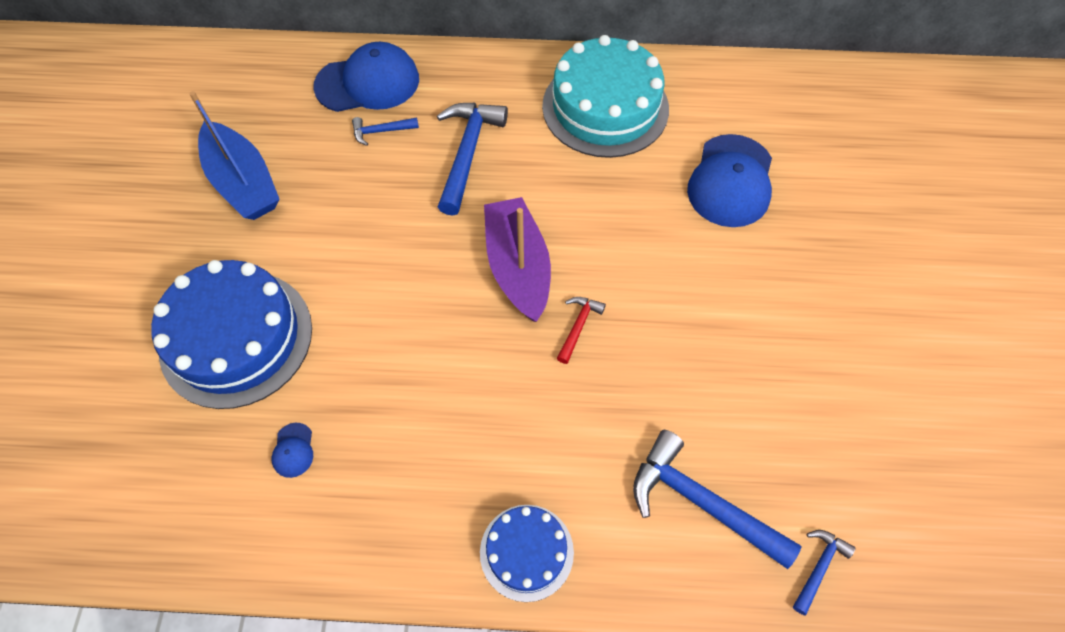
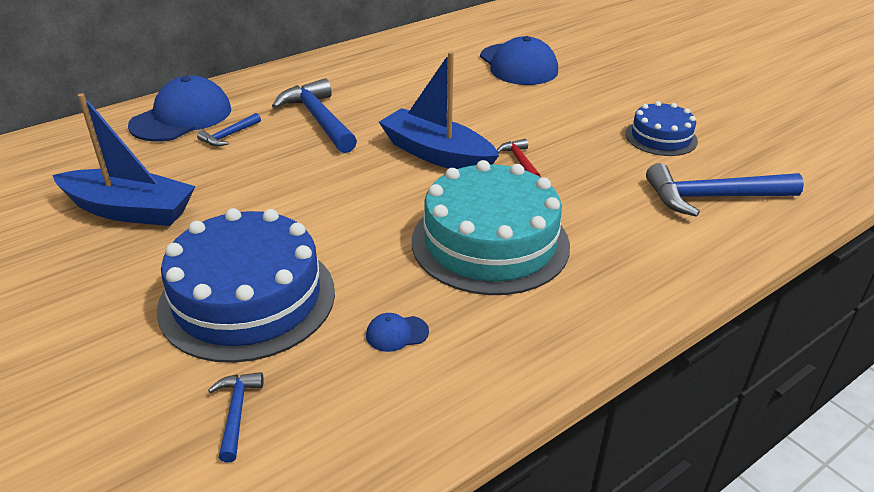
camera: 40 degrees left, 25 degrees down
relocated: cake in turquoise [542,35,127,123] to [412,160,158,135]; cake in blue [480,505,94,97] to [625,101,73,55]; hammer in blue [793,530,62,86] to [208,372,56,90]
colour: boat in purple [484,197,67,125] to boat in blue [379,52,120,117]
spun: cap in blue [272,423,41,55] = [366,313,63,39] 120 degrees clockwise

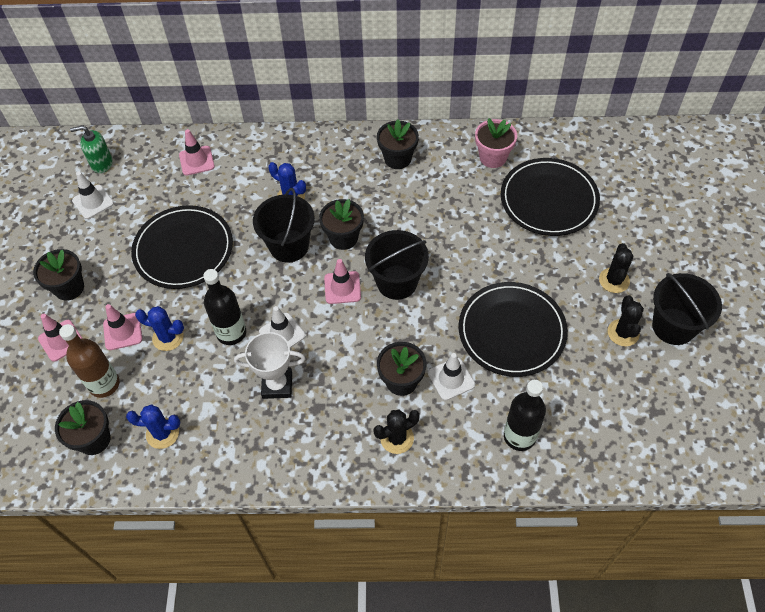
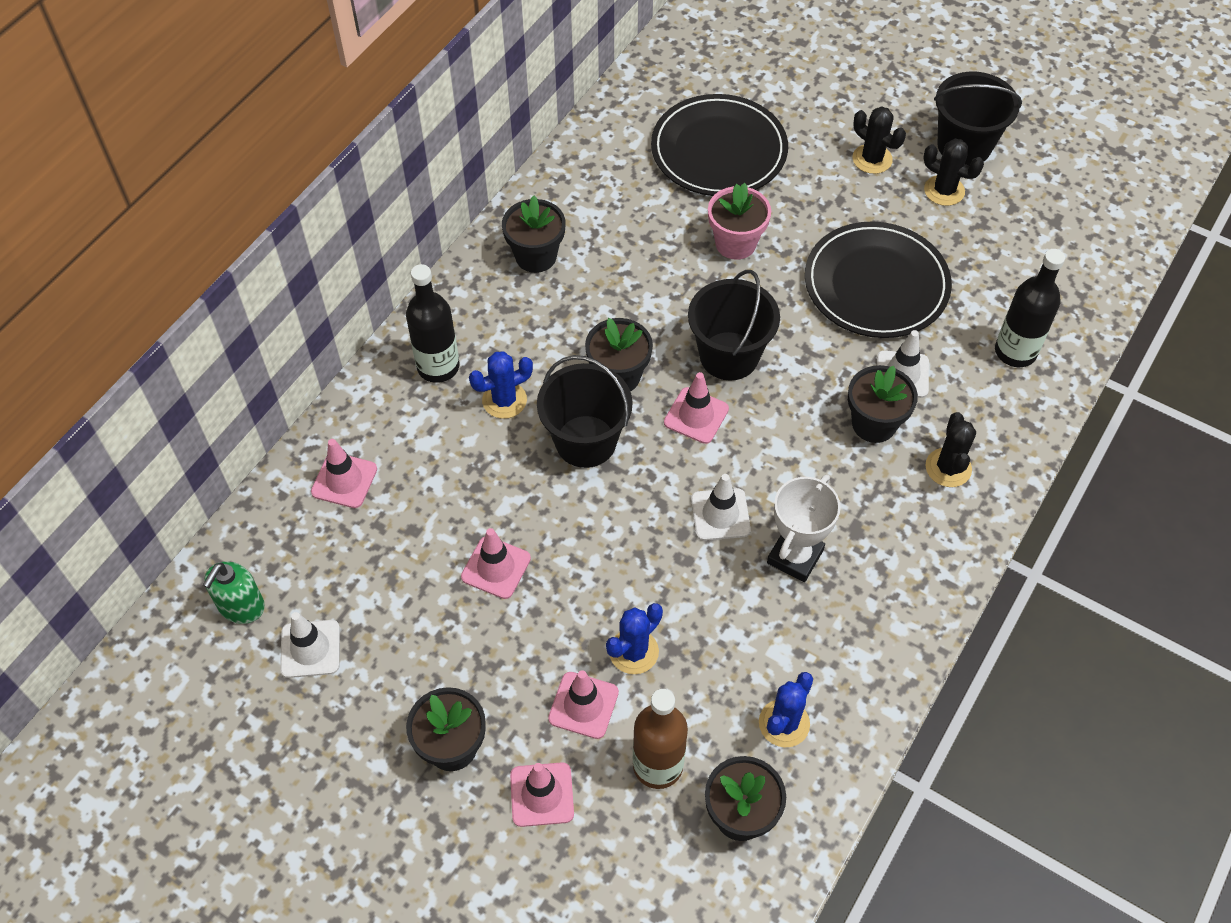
camera: 60 degrees left, 0 degrees up
relocated: flower pot in pink [475,118,42,50] to [708,183,63,77]; bottle in black [203,269,43,76] to [406,264,54,119]
exchanged: plate in black [131,205,102,84] to traffic cone in pink [461,528,70,71]

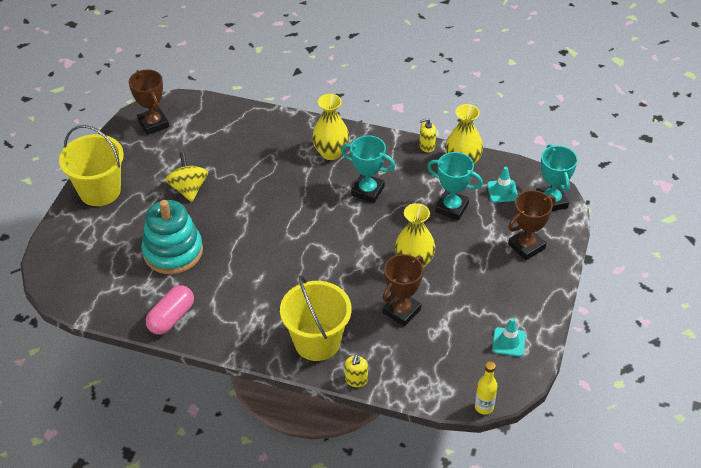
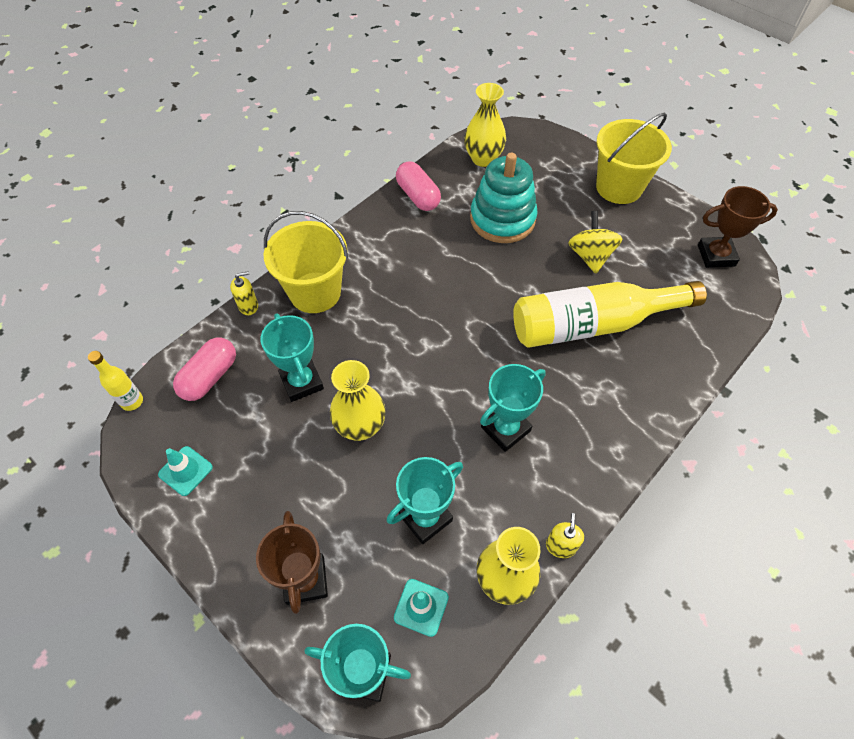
camera: 115 degrees right, 10 degrees up
appeared: bottle in yellow [513,281,194,67]; capsule in pink [173,338,63,63]
relocated: vase in yellow [312,94,37,66] to [464,83,42,84]
colour: trophy in brown [383,254,40,73] to trophy in turquoise [260,313,64,89]
spun: spinning top in yellow [165,152,43,50] = [568,211,54,63] 105 degrees counterclockwise; soap dispenser in yellow [345,354,23,33] = [230,271,28,44] 120 degrees clockwise

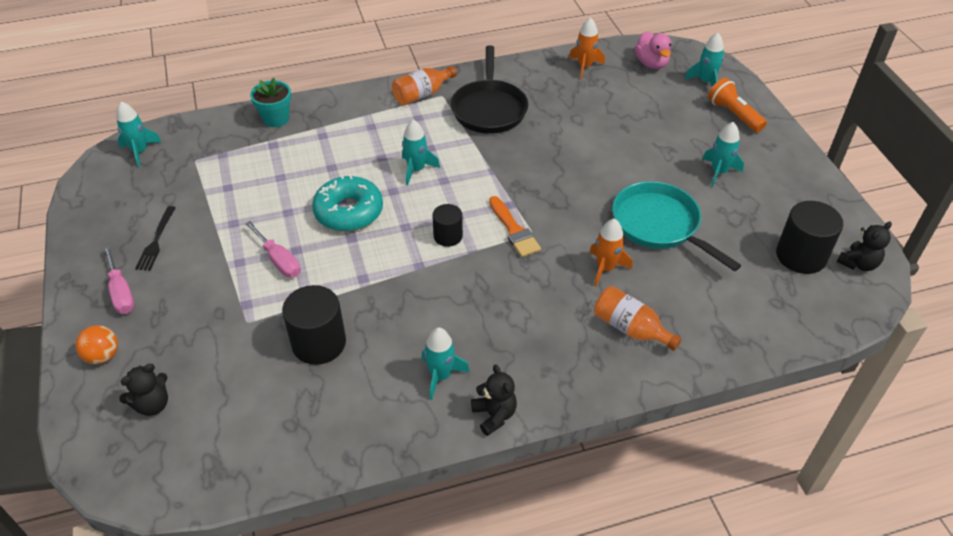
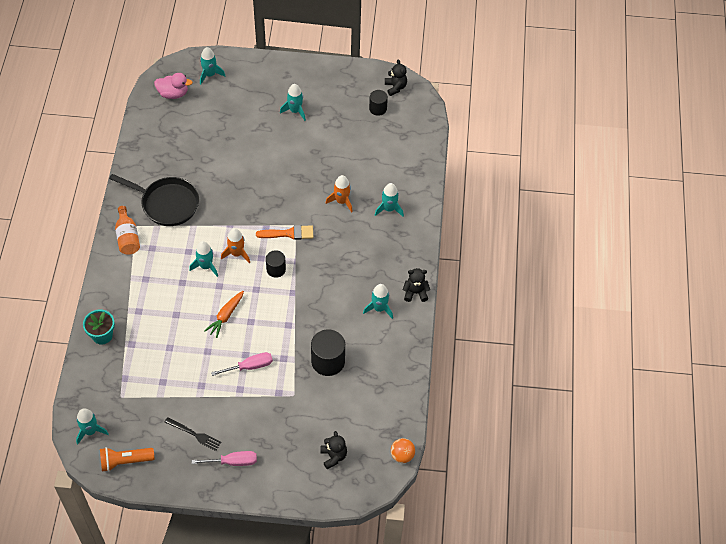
camera: 70 degrees left, 10 degrees up
missing: pan in turquoise [612,181,129,90]
relocated: rocket in orange [569,17,36,62] to [221,228,29,35]; flashlight in orange [708,78,59,54] to [100,447,55,25]; ball in orange [75,325,43,39] to [391,438,24,25]
exchanged: donut in turquoise [312,175,71,56] to carrot in orange [204,291,40,47]; bottle in orange [594,286,88,65] to rocket in turquoise [375,183,29,34]
size: cylinder in black [776,201,67,73] = [369,90,19,26] x0.60

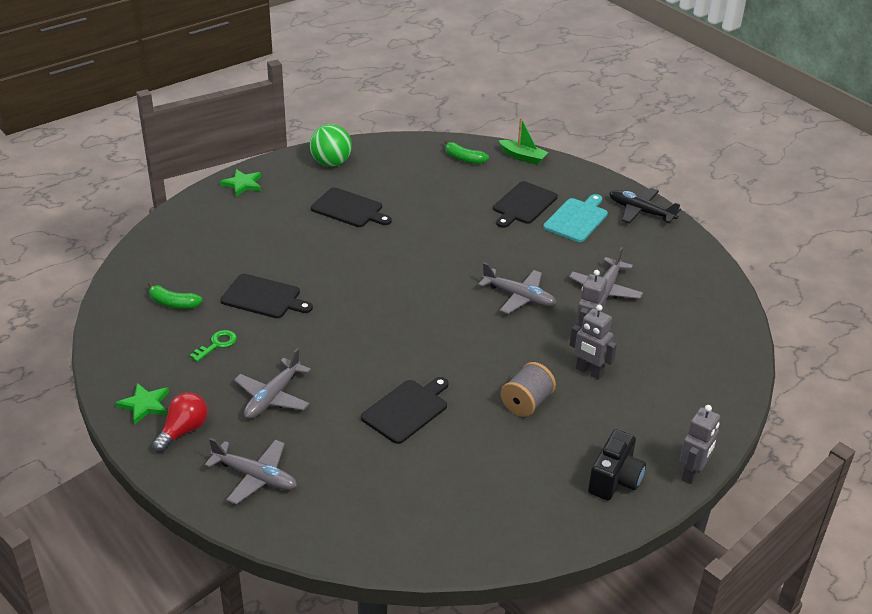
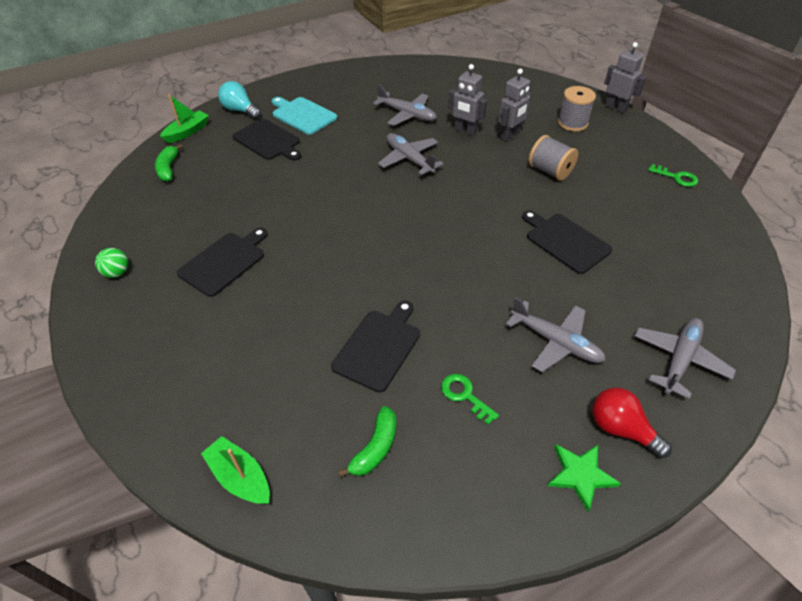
camera: 80 degrees left, 10 degrees up
missing: star in green [220,169,41,27]; plane in black [609,188,72,35]; camera in black [588,429,58,71]
appeared: light bulb in turquoise [218,81,43,38]; spool in grey [558,86,38,46]; key in green [648,164,50,23]; boat in green [201,436,69,68]
spun: banana in green [445,140,44,24] = [155,144,28,38] 135 degrees clockwise; plane in grey [478,263,79,51] = [378,133,66,42] 75 degrees counterclockwise
size: ball in green [310,124,42,43] = [95,248,34,30] x0.55

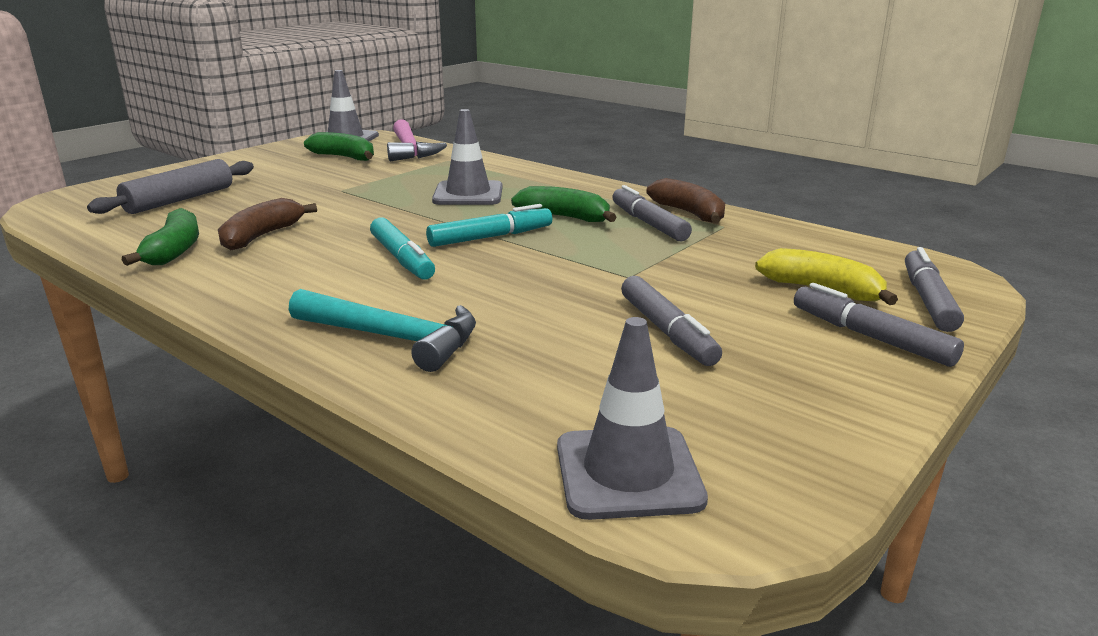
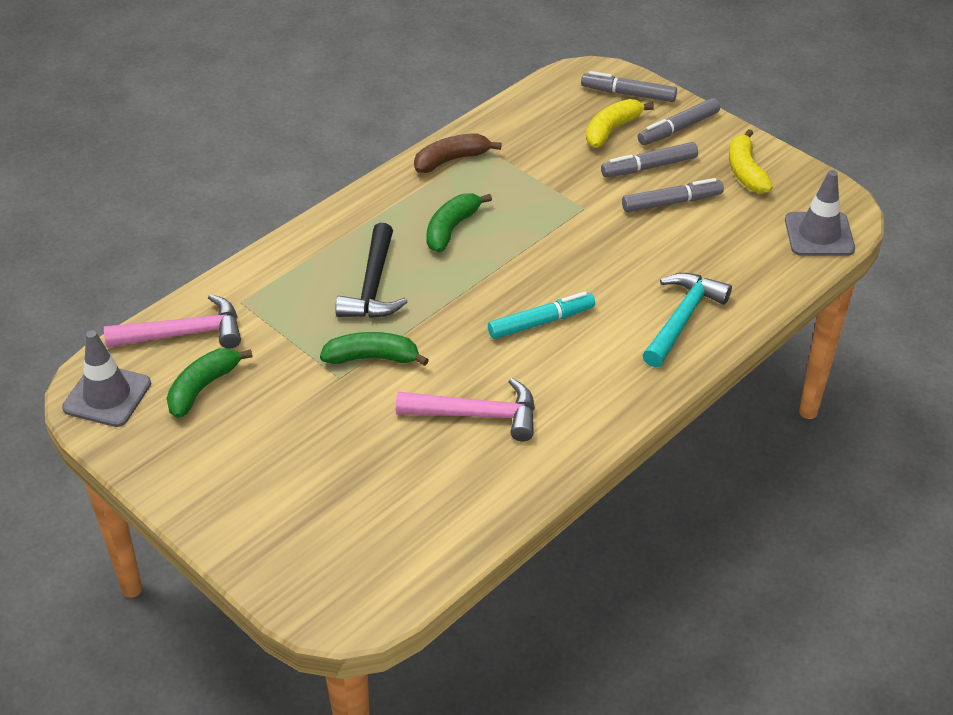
camera: 85 degrees left, 20 degrees up
missing: rolling pin in grey [87,159,167,55]; marker in turquoise [426,204,126,43]
appeared: banana in yellow [729,129,44,65]
relocated: marker in grey [612,185,80,56] to [601,142,97,35]; banana in green [122,208,77,58] to [320,332,109,34]
exchanged: traffic cone in grey [432,109,71,96] to hammer in black [335,223,72,95]; banana in brown [218,198,99,52] to hammer in pink [396,378,139,63]

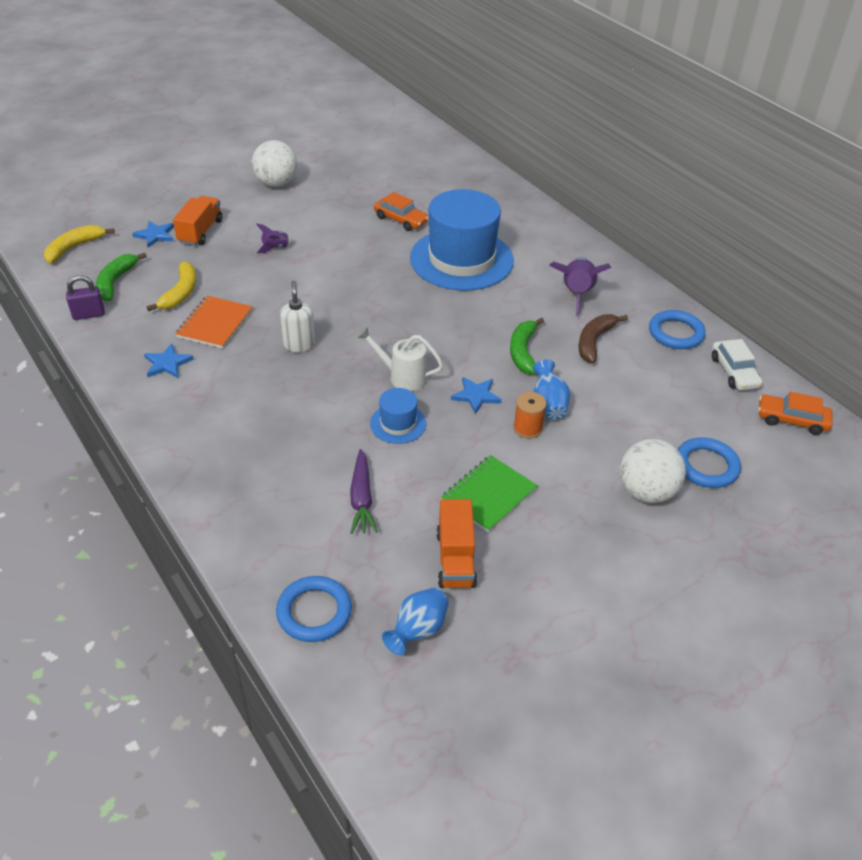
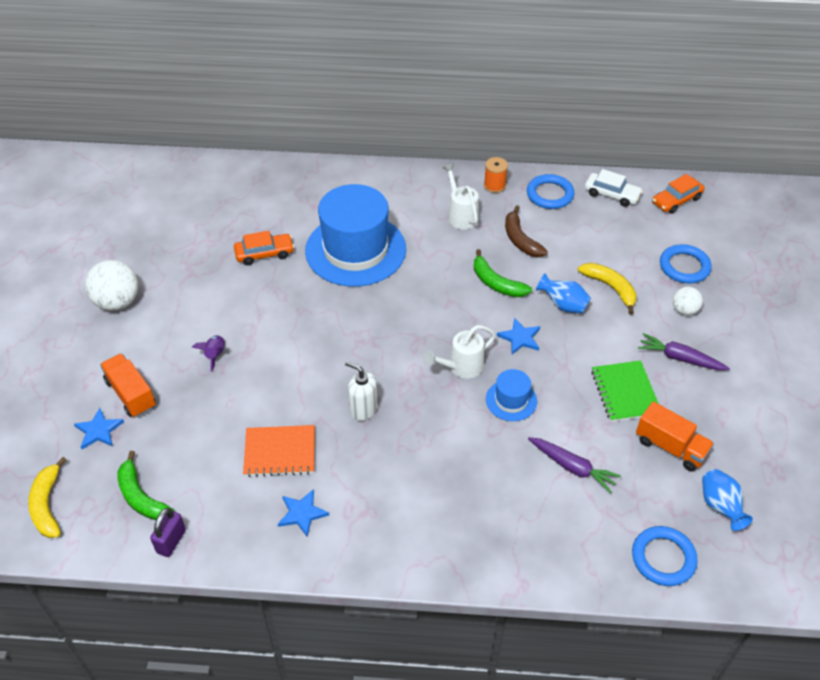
camera: 50 degrees left, 5 degrees up
appeared: carrot in purple [638,333,92,37]
relocated: banana in yellow [147,262,49,49] to [578,263,58,51]; spool in orange [513,392,34,47] to [484,157,24,36]
exchanged: rocket in purple [549,257,62,60] to watering can in white [443,164,36,66]
spun: notebook in orange [175,296,78,53] = [243,425,72,52] 60 degrees counterclockwise
size: ball in white [620,439,66,64] = [673,287,30,28] x0.57

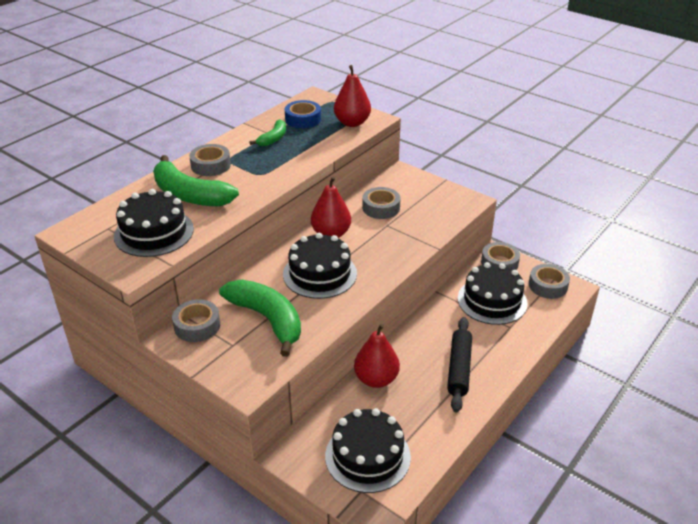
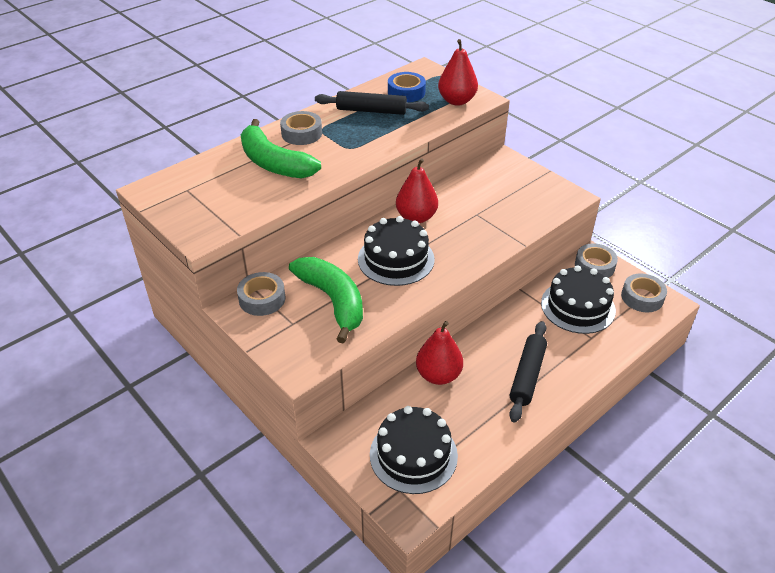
camera: 10 degrees right, 5 degrees up
missing: tape in grey [362,187,39,32]; cake in black [114,189,80,68]
exchanged: banana in green [249,119,37,27] to rolling pin in black [315,91,114,24]

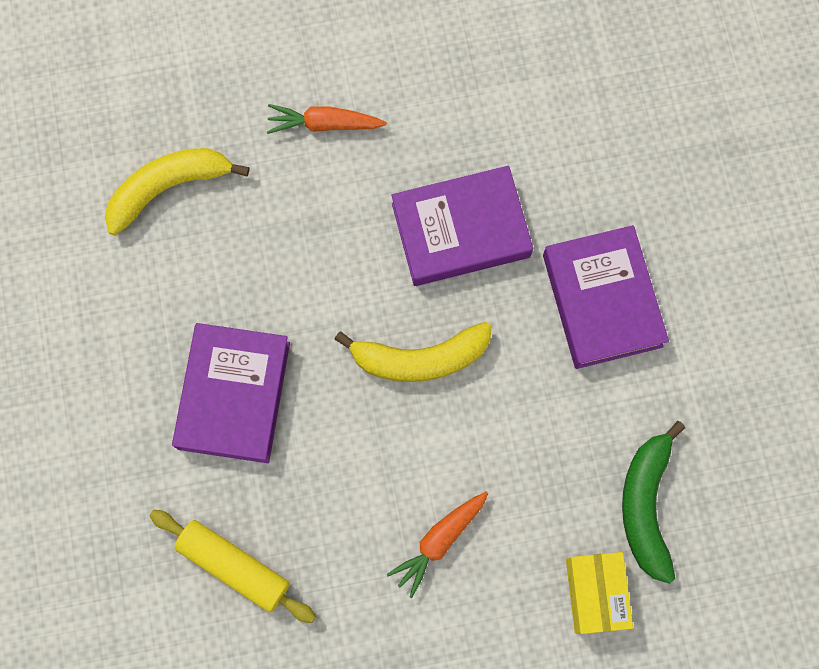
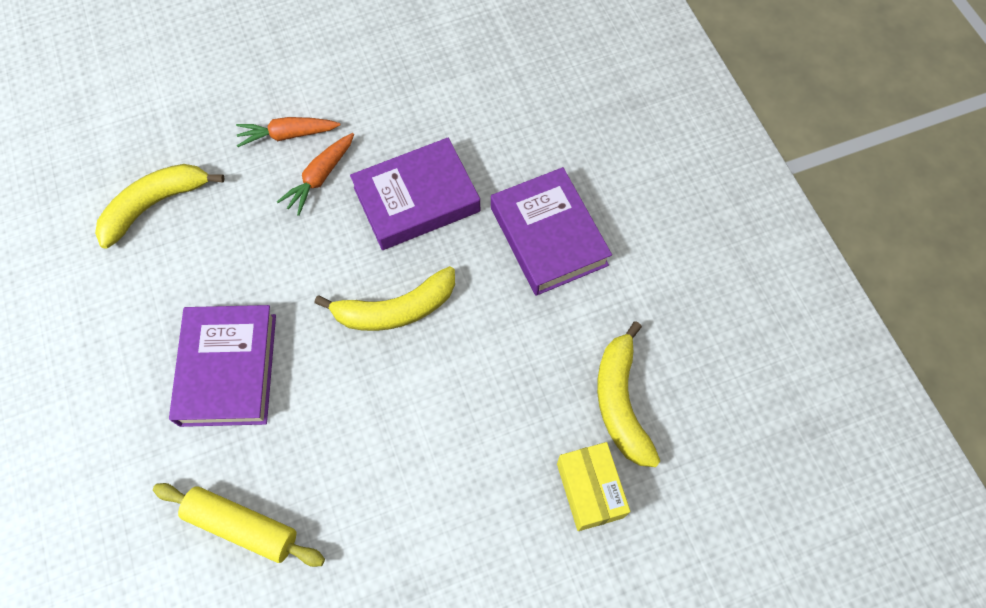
camera: 10 degrees left, 10 degrees down
relocated: carrot in orange [387,492,101,106] to [277,133,77,83]
colour: banana in green [622,421,63,163] to banana in yellow [597,321,63,146]

